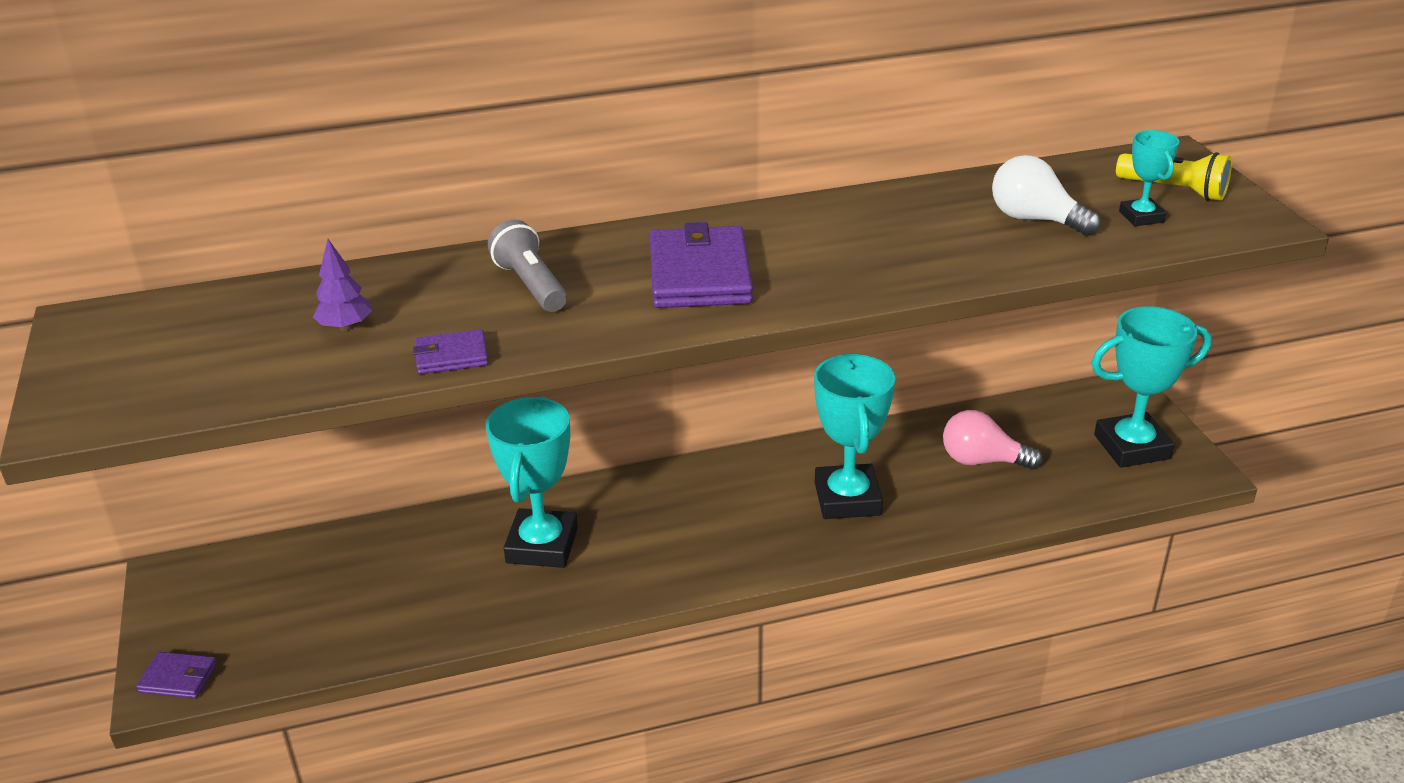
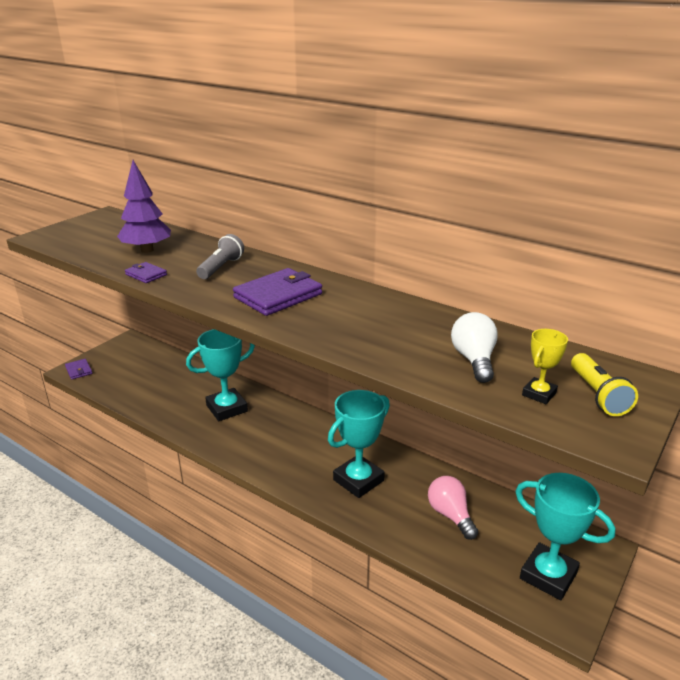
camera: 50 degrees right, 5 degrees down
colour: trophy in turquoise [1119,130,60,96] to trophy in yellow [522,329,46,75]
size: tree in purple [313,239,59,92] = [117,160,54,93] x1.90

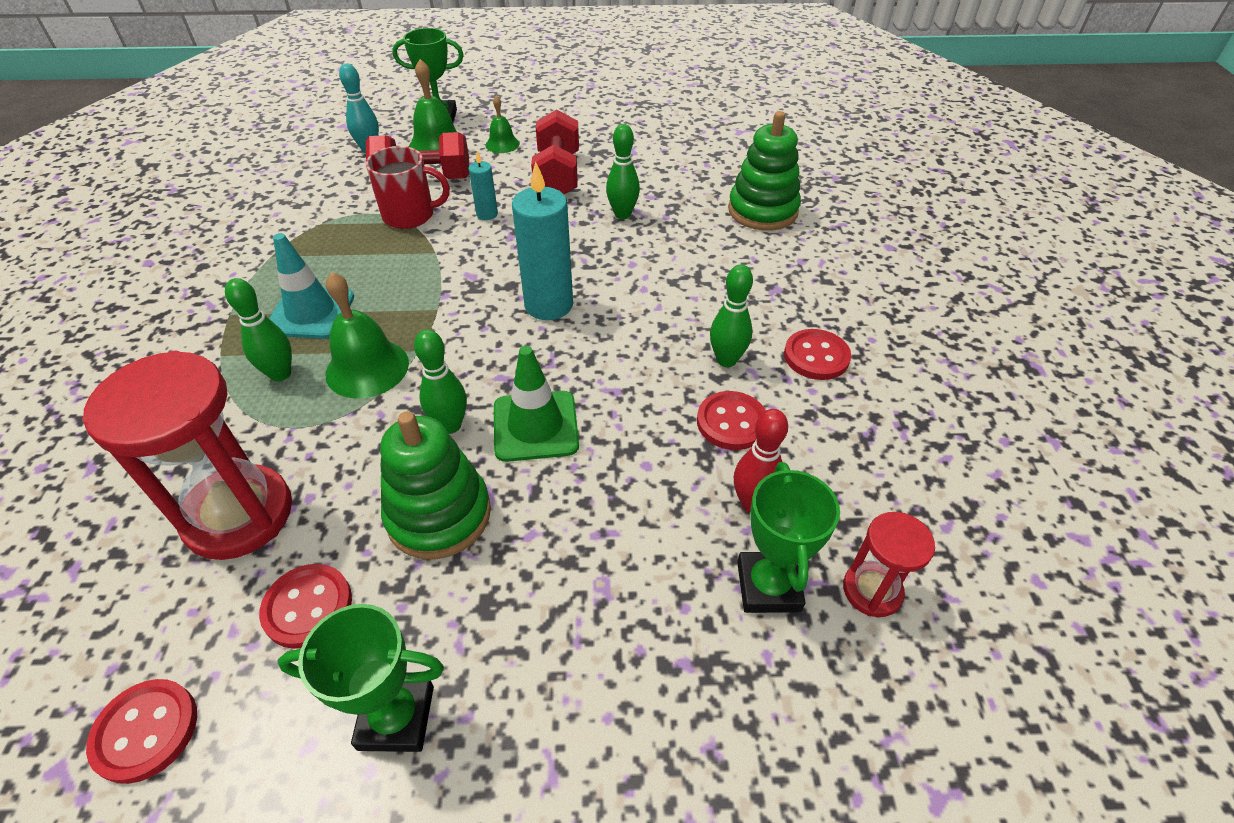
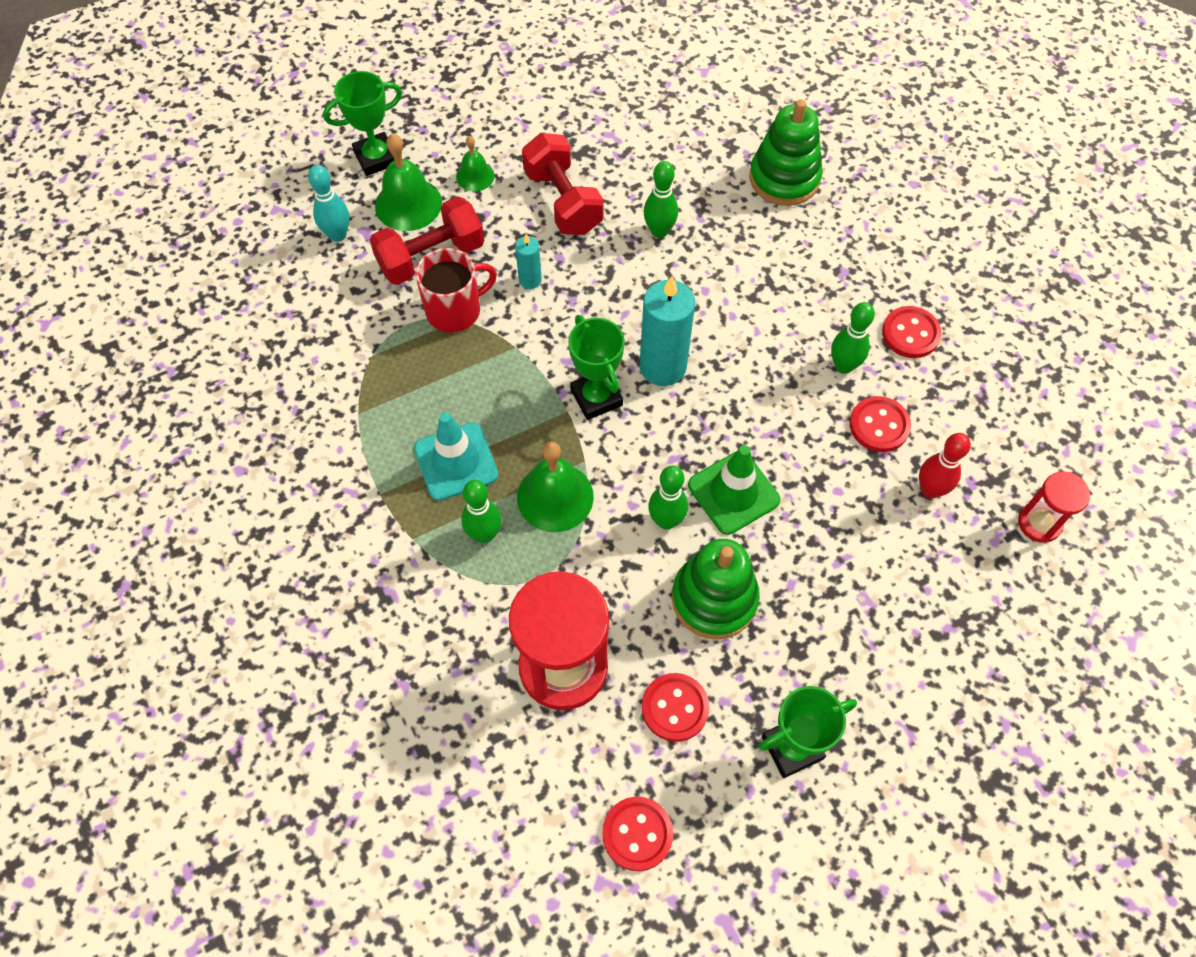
camera: 25 degrees left, 15 degrees up
relocated: trophy in green [737,462,103,151] to [568,315,57,105]

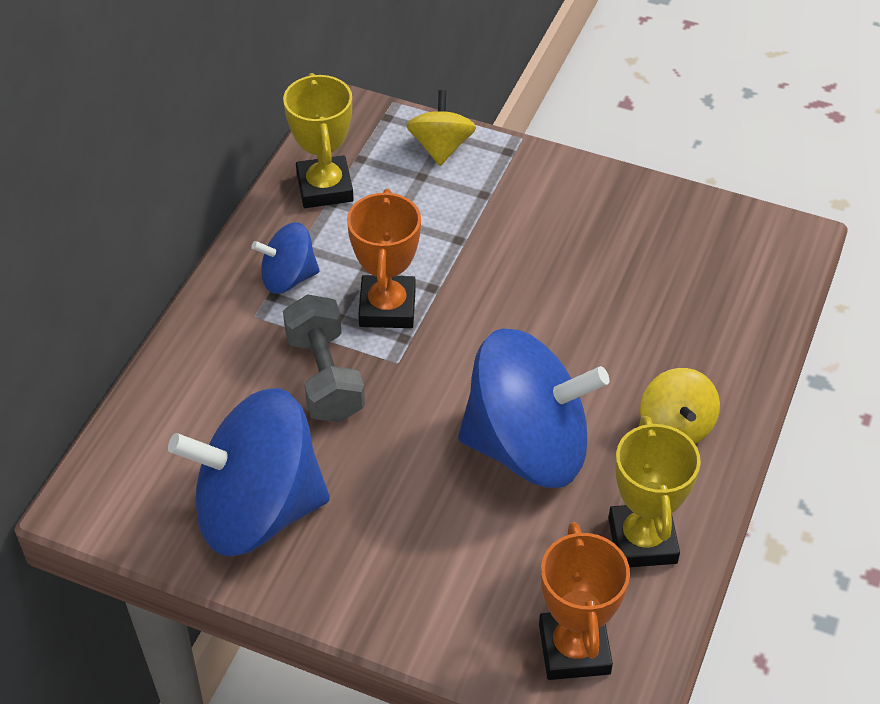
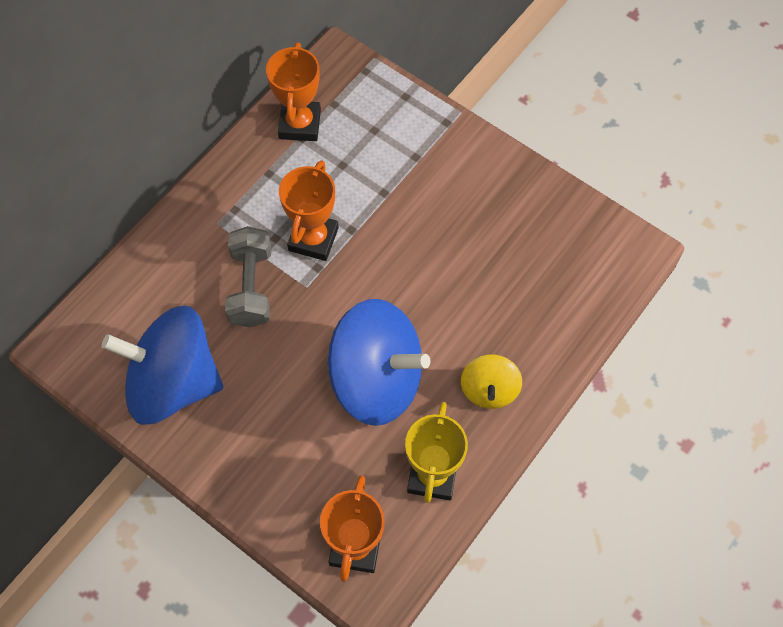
camera: 15 degrees right, 15 degrees up
missing: spinning top in yellow [406,90,70,76]; spinning top in blue [251,222,69,72]
colour: trophy in yellow [283,73,71,135] to trophy in orange [266,42,55,99]

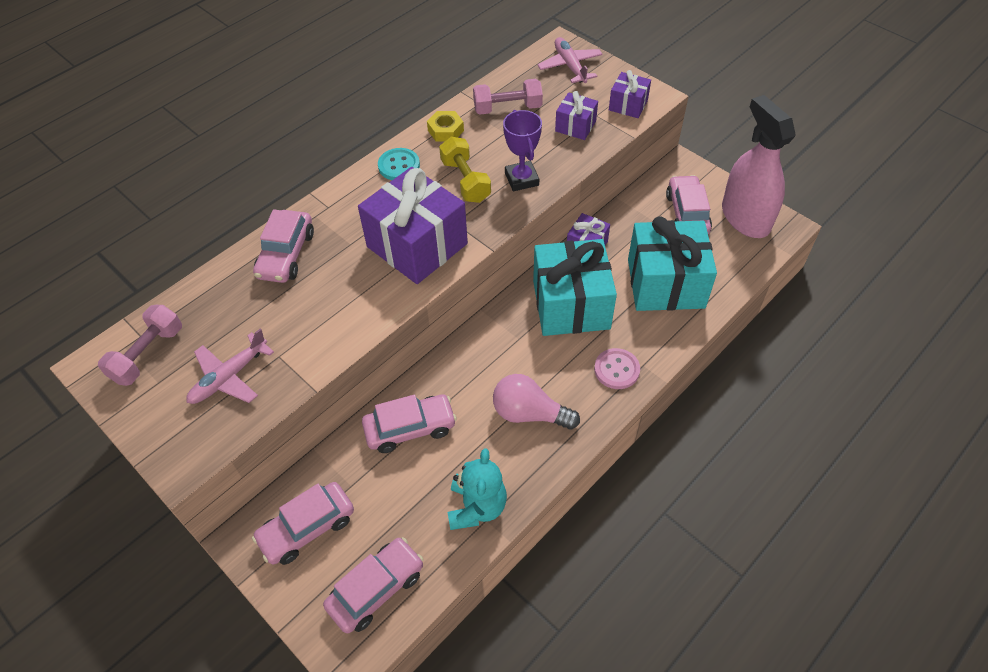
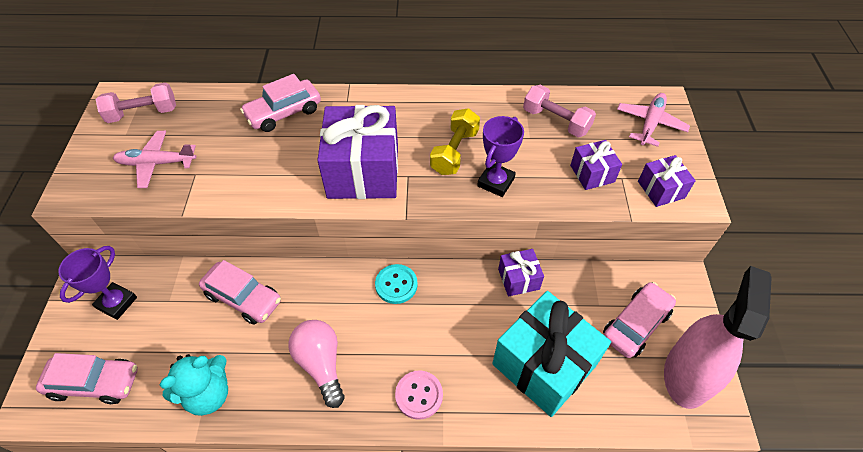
camera: 45 degrees right, 0 degrees up
missing: nut in yellow [427,111,37,31]; gift in turquoise [533,239,84,97]
relocated: button in turquoise [378,148,42,32] to [375,264,43,40]
exchanged: car in pink [252,482,102,83] to trophy in purple [58,246,79,74]

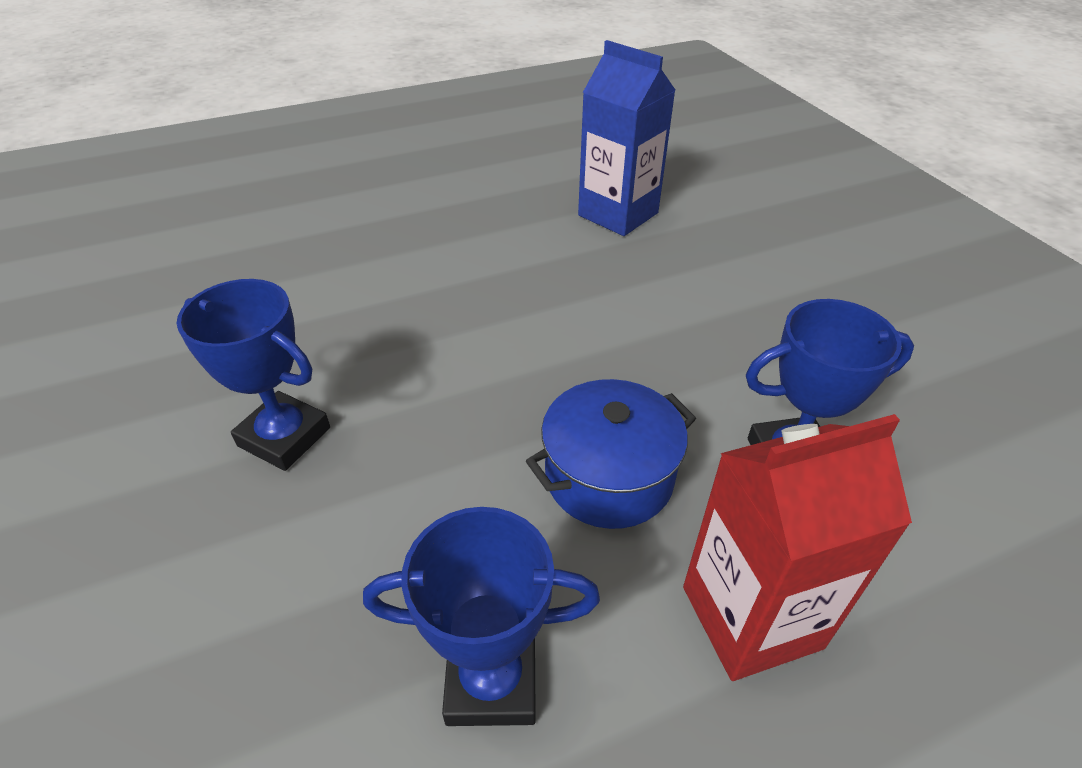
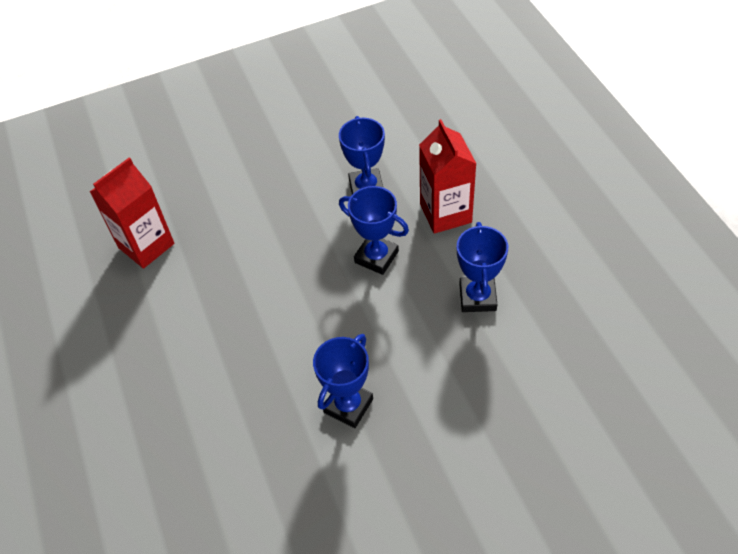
camera: 85 degrees left, 10 degrees up
exchanged: pot in blue [526,379,170,150] to trophy in blue [339,186,70,89]
colour: carton in blue [578,40,97,196] to carton in red [90,157,84,112]

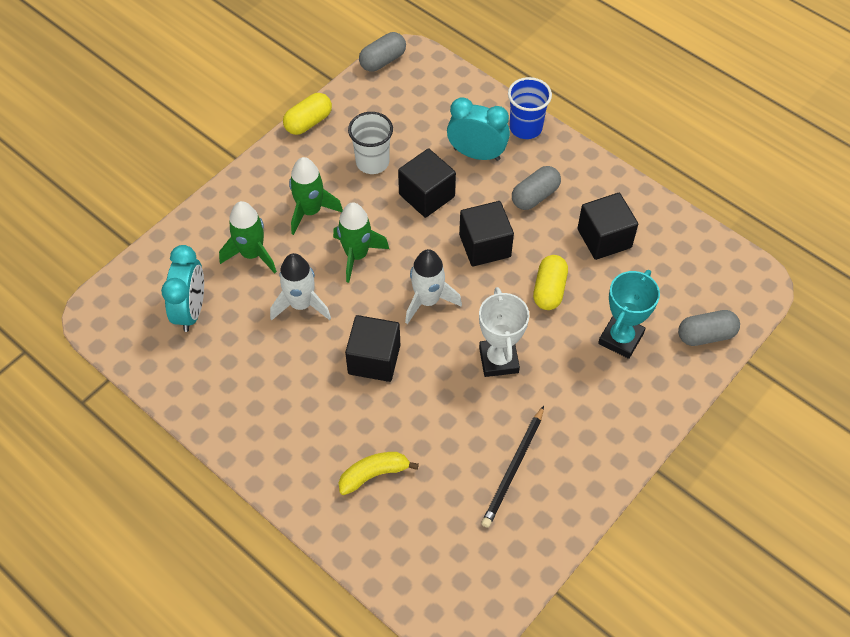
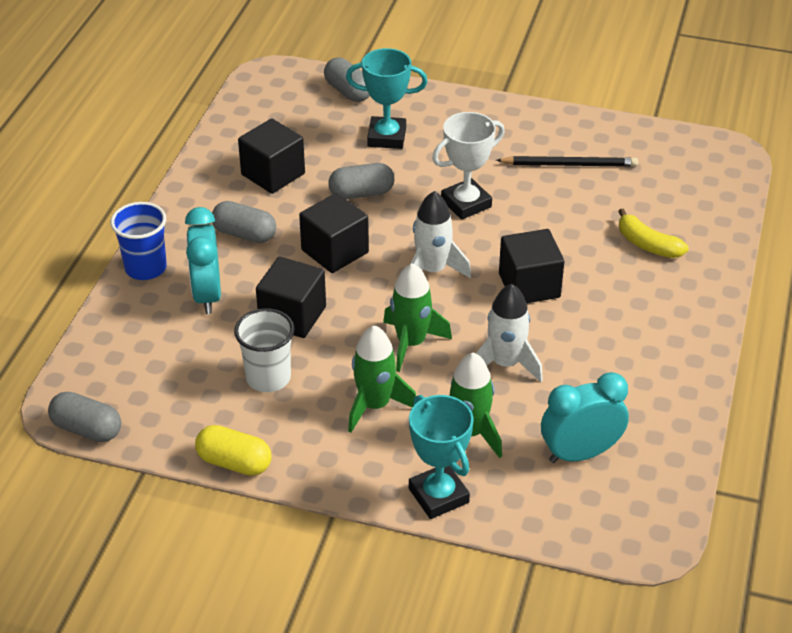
camera: 115 degrees left, 15 degrees down
appeared: trophy in turquoise [409,395,65,124]
colour: capsule in yellow [533,255,35,55] to capsule in grey [328,163,67,36]

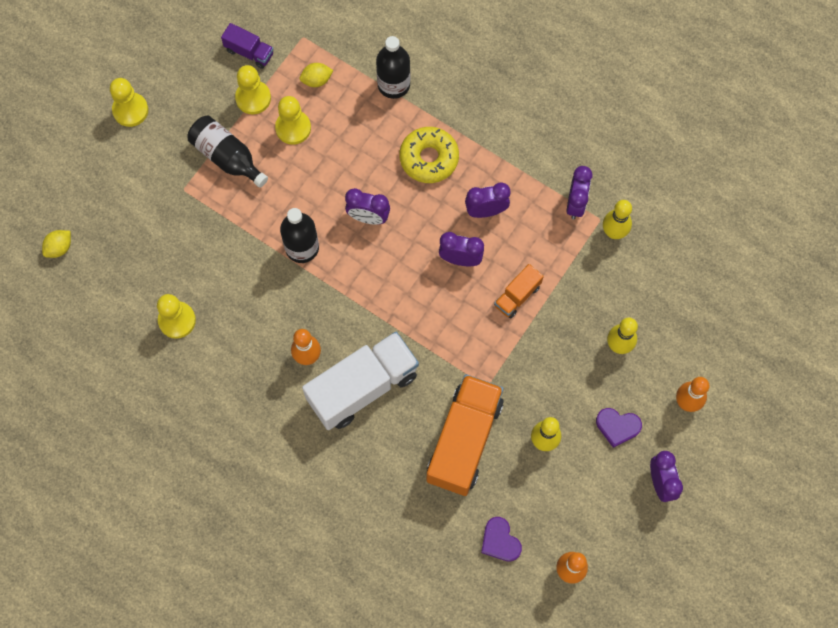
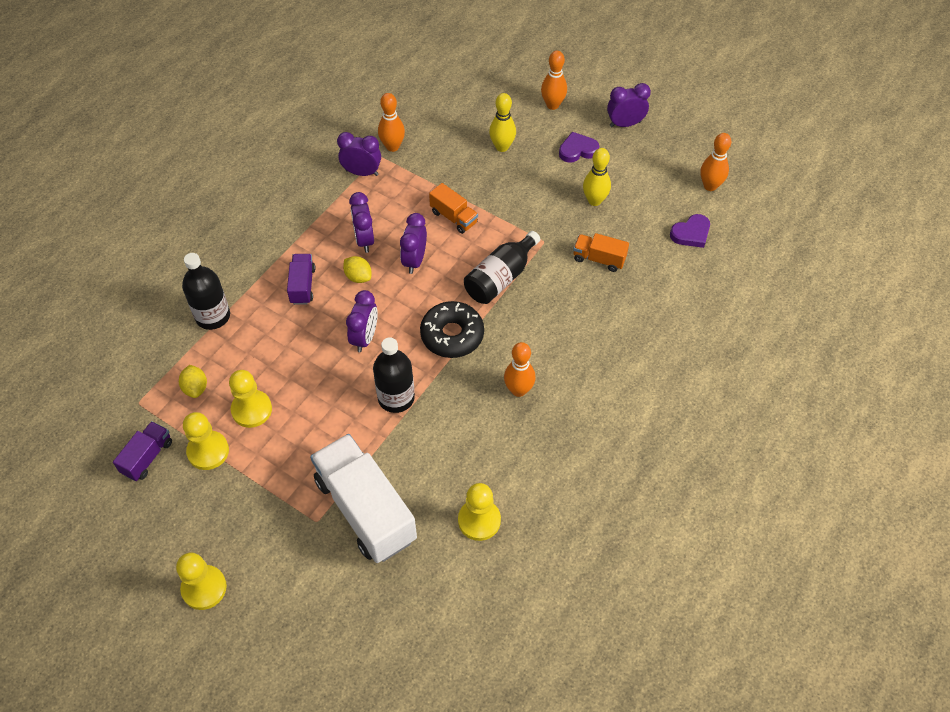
camera: 90 degrees left, 15 degrees down
appeared: donut in black [420,301,64,57]
relocated: bottle in black [188,116,80,72] to [464,231,76,73]; lemon in yellow [42,230,29,28] to [343,256,29,27]; truck in white [302,332,117,98] to [310,434,107,129]
exchanged: donut in yellow [400,127,59,56] to truck in purple [287,254,29,51]
colour: bowling pin in yellow [603,200,29,39] to bowling pin in orange [378,93,27,59]
spun: heart in purple [596,408,46,40] = [559,132,40,31] 120 degrees counterclockwise
size: truck in orange [427,374,77,122] = [573,233,56,39] x0.48

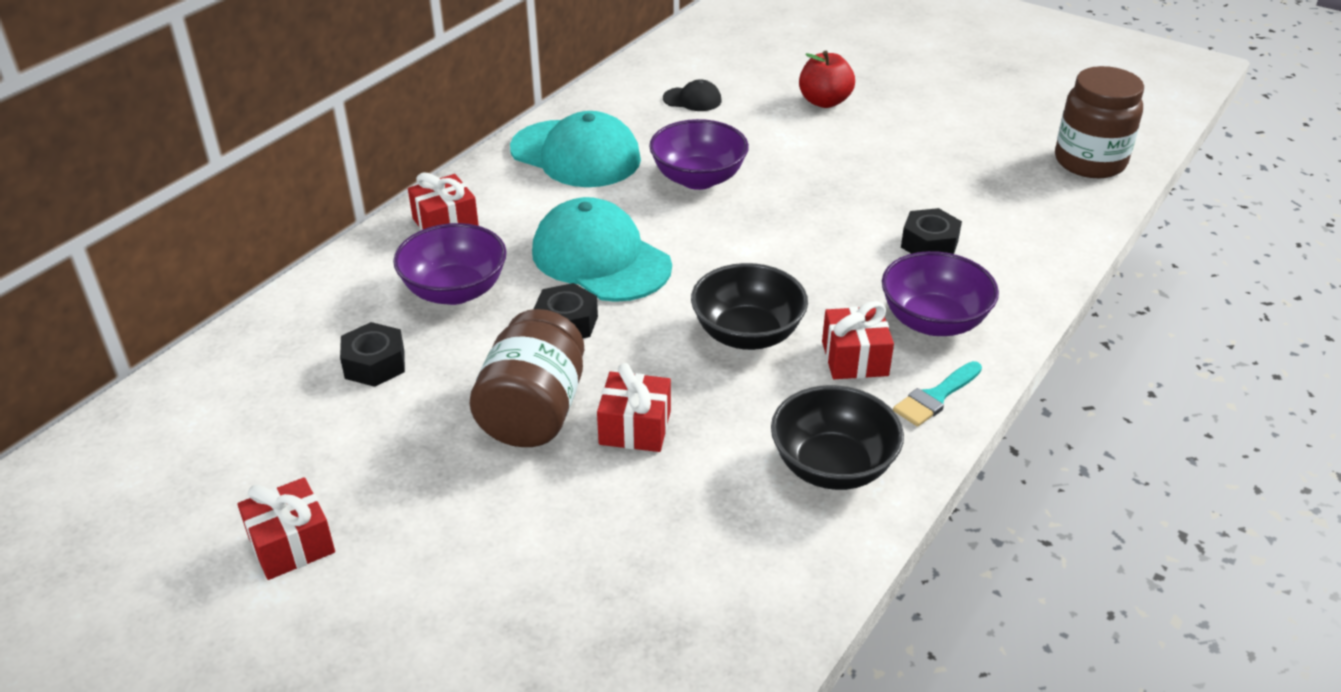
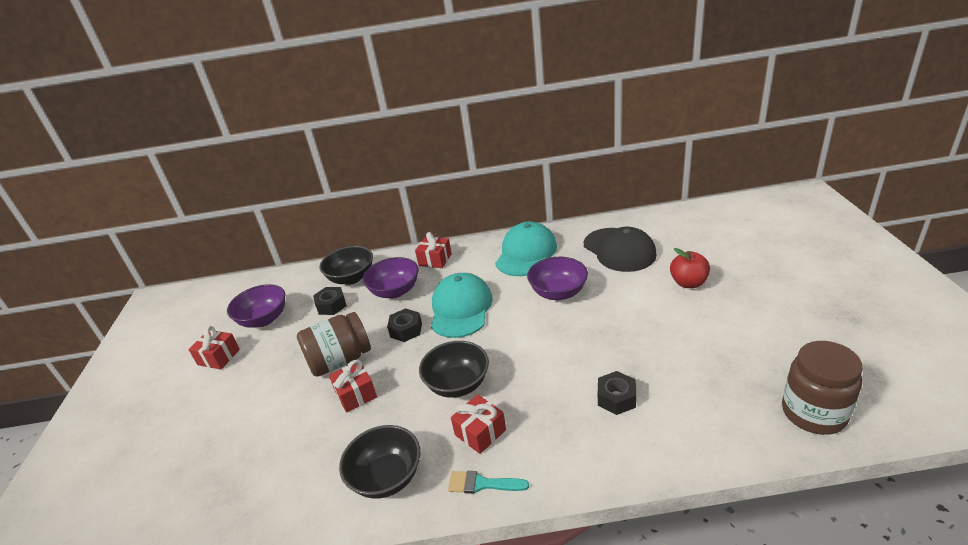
camera: 55 degrees right, 5 degrees down
appeared: bowl in black [319,246,54,39]
relocated: bowl in purple [882,251,117,85] to [227,284,58,44]
spun: cap in turquoise [510,111,131,76] = [495,222,62,54] 150 degrees counterclockwise
size: cap in black [663,79,58,32] = [584,227,73,45] x2.18

